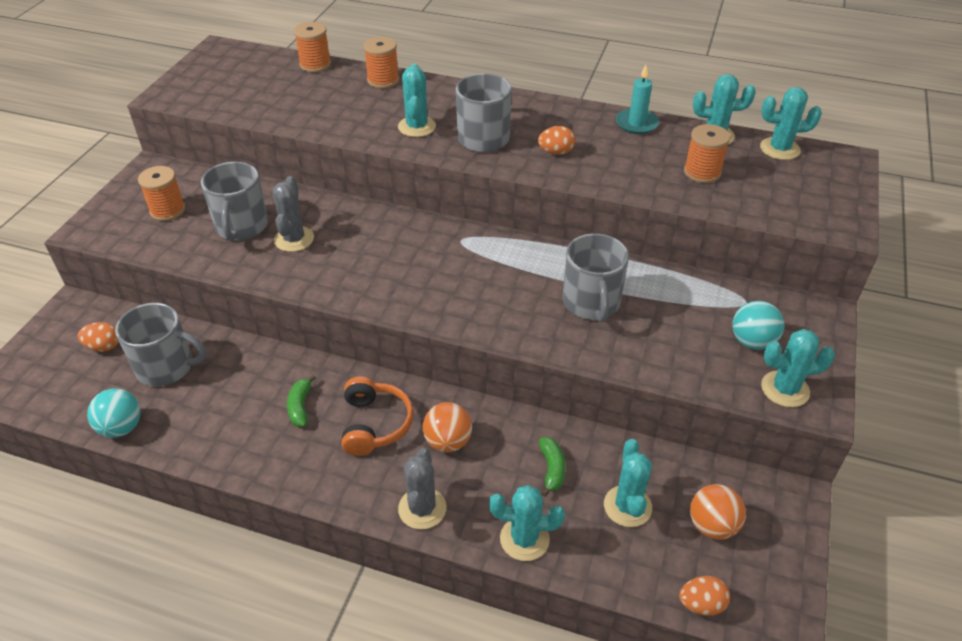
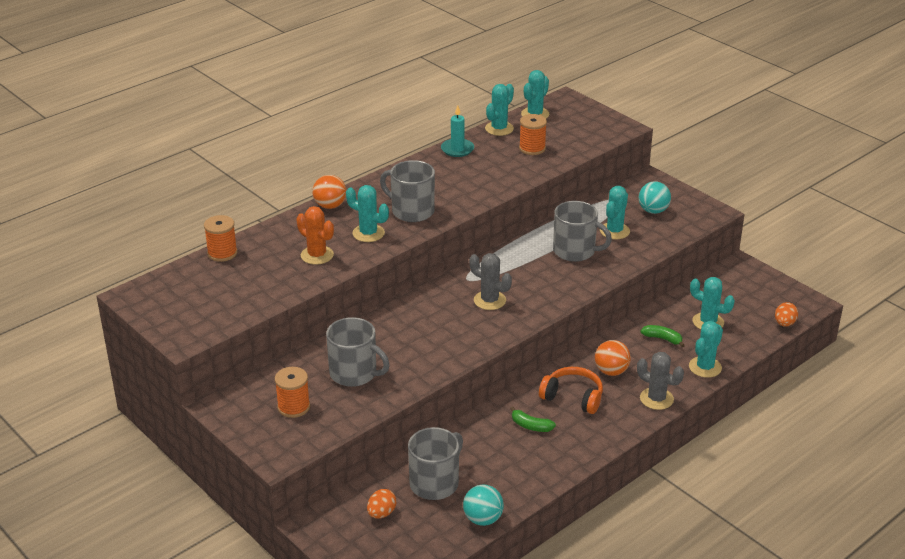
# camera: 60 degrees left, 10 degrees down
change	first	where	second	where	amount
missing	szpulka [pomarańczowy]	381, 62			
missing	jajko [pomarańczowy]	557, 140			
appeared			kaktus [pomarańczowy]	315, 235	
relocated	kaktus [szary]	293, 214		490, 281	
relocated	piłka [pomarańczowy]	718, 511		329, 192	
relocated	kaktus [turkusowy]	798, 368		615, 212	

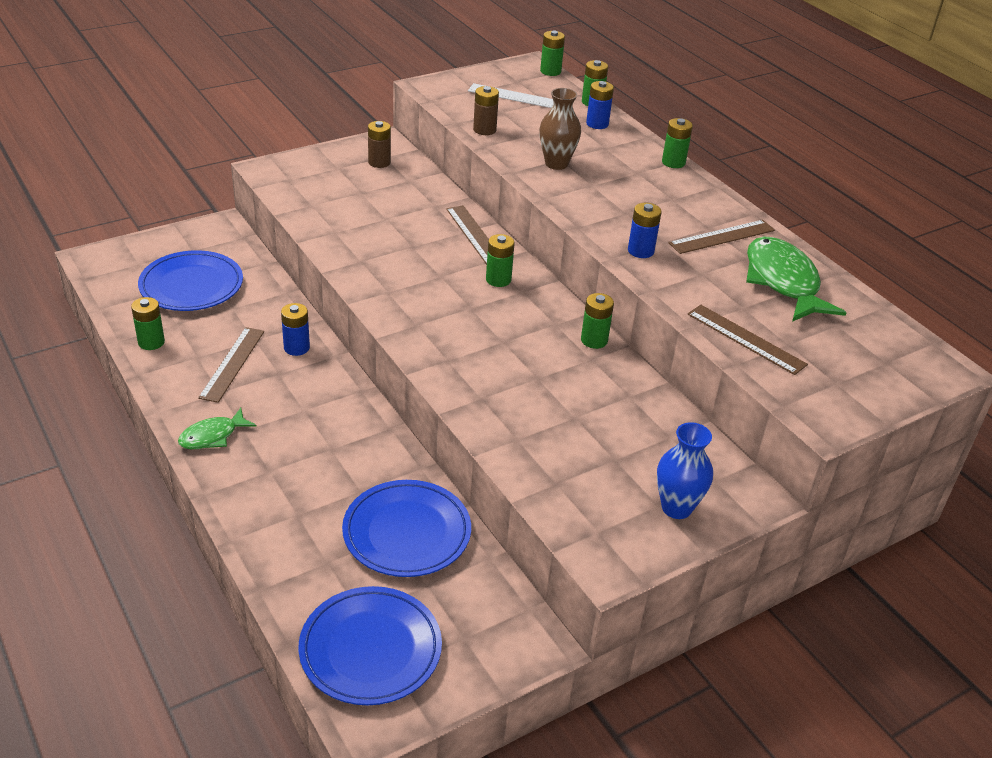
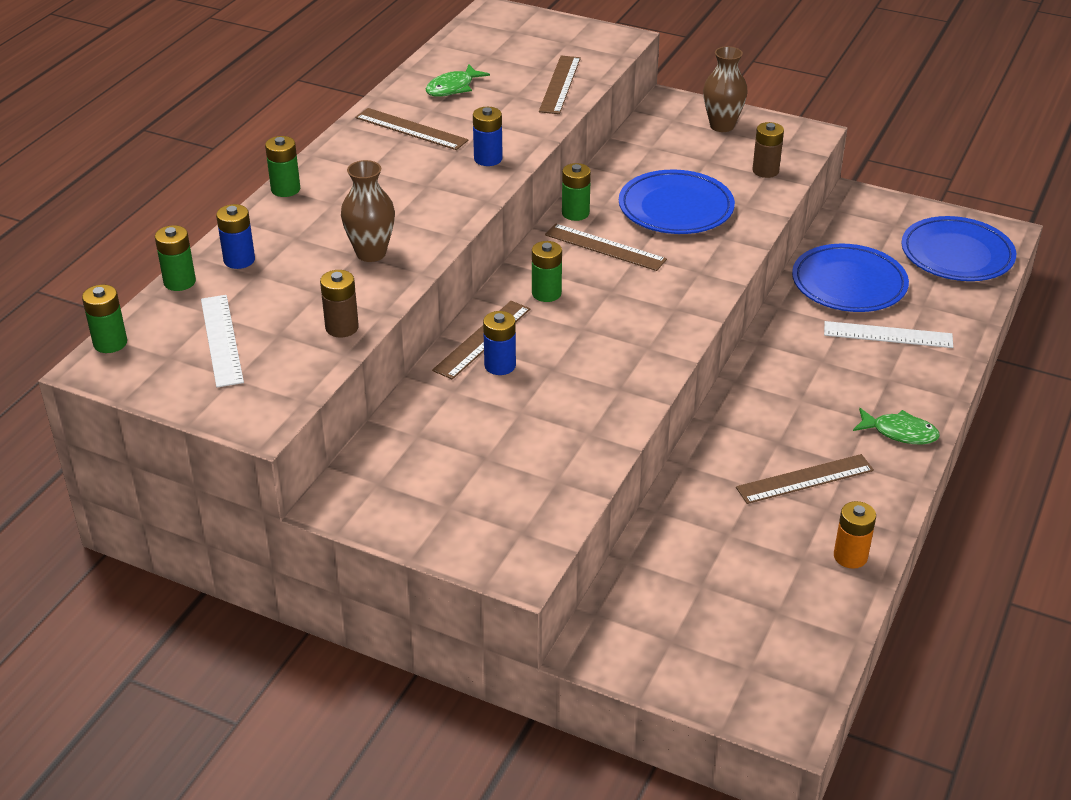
# camera: 120 degrees left, 0 degrees up
change	first	where	second	where	amount
appeared			linijka [brązowy]	606, 247	
appeared			linijka [biały]	888, 334	
relocated	talerz [niebieski]	190, 280		677, 202	
relocated	bateria [niebieski]	295, 329		499, 343	
relocated	bateria [brązowy]	379, 144		768, 150	
colour	bateria [zielony]	148, 323	bateria [pomarańczowy]	855, 535	
colour	wazon [niebieski]	685, 470	wazon [brązowy]	725, 89	
size	ryba [zielony]	796, 279		458, 81	x0.55

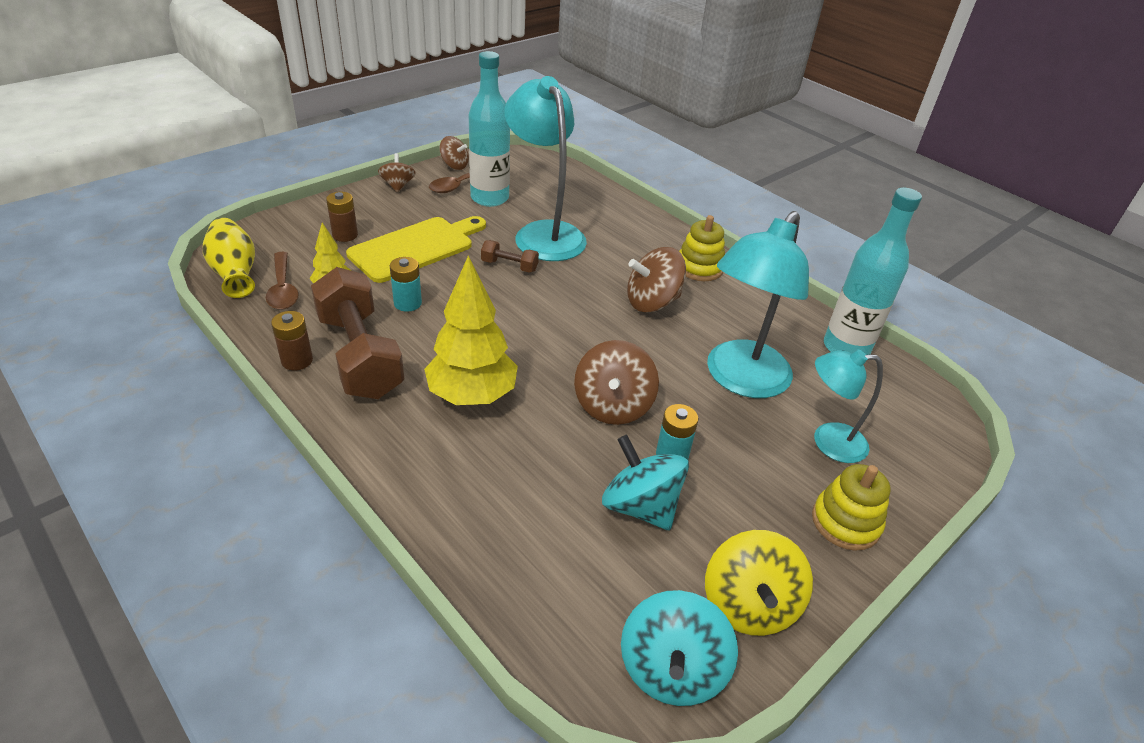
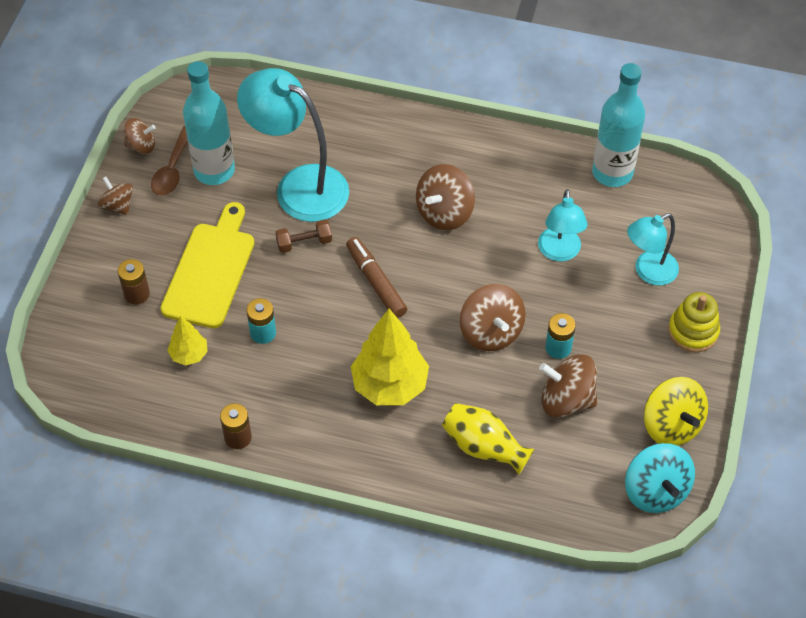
# camera: 30 degrees left, 15 degrees up
change	first	where	second	where	amount
missing	łyżka [brązowy]	282, 281			
missing	hantel [brązowy]	357, 333			
missing	zabawka nakładanka [żółty]	702, 248			
appeared			flamaster [brązowy]	376, 277	
relocated	wazon [żółty]	229, 258		488, 439	
colour	bączek [turkusowy]	645, 482	bączek [brązowy]	568, 385	
size	lampka [turkusowy]	758, 304		563, 225	x0.58

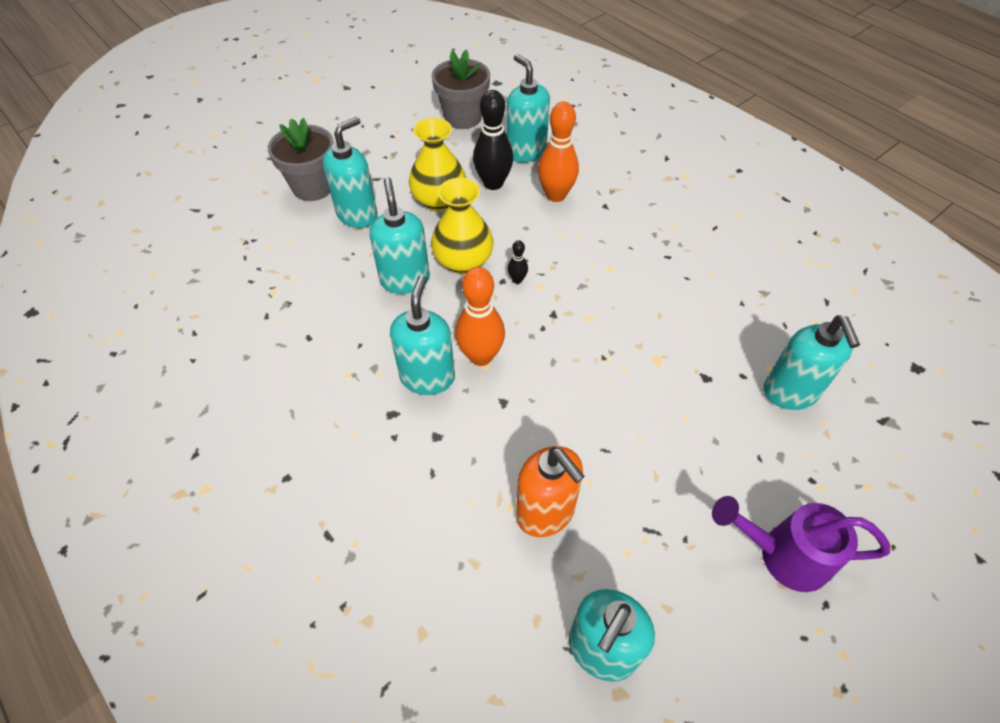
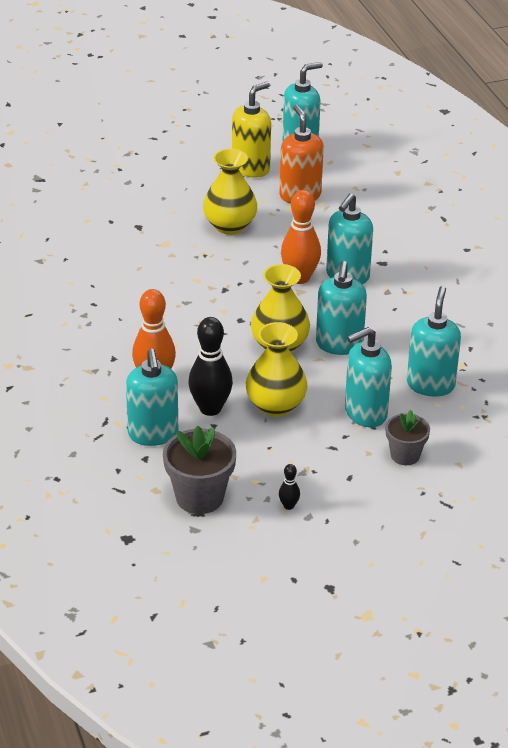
# camera: 160 degrees left, 15 degrees down
change	first	where	second	where	amount
missing	konewka [fioletowy]	801, 544			
appeared			wazon [żółty]	230, 192	
appeared			dozownik mydła [żółty]	251, 130	
relocated	kręgiel [czarny]	518, 262		289, 487	
relocated	dozownik mydła [turkusowy]	812, 362		434, 341	
size	doniczka [szary]	301, 159		408, 437	x0.63

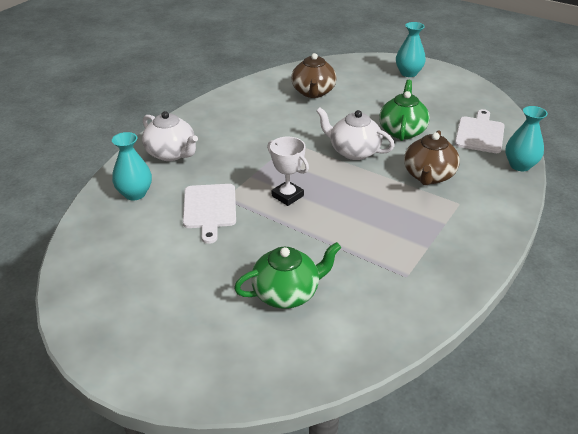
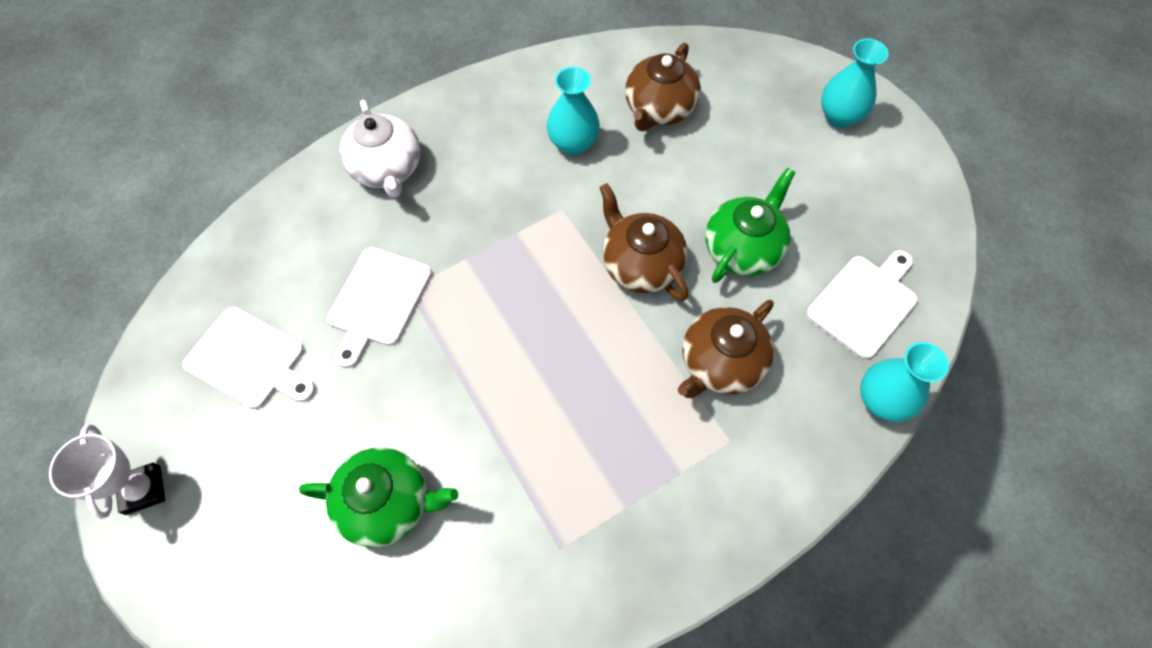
# camera: 25 degrees right, 25 degrees up
change	first	where	second	where	amount
appeared			deska do krojenia [biały]	249, 358	
relocated	wazon [turkusowy]	132, 166		573, 111	
relocated	puchar [biały]	288, 171		107, 471	
colour	imbryk [biały]	355, 133	imbryk [brązowy]	644, 242	

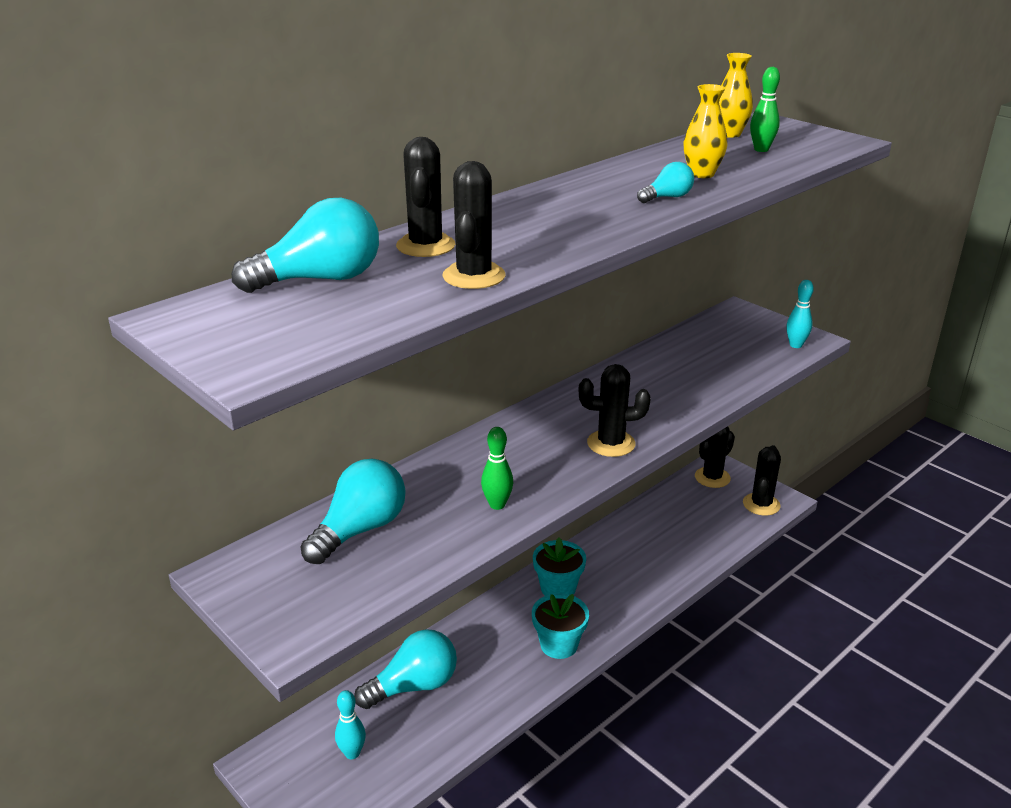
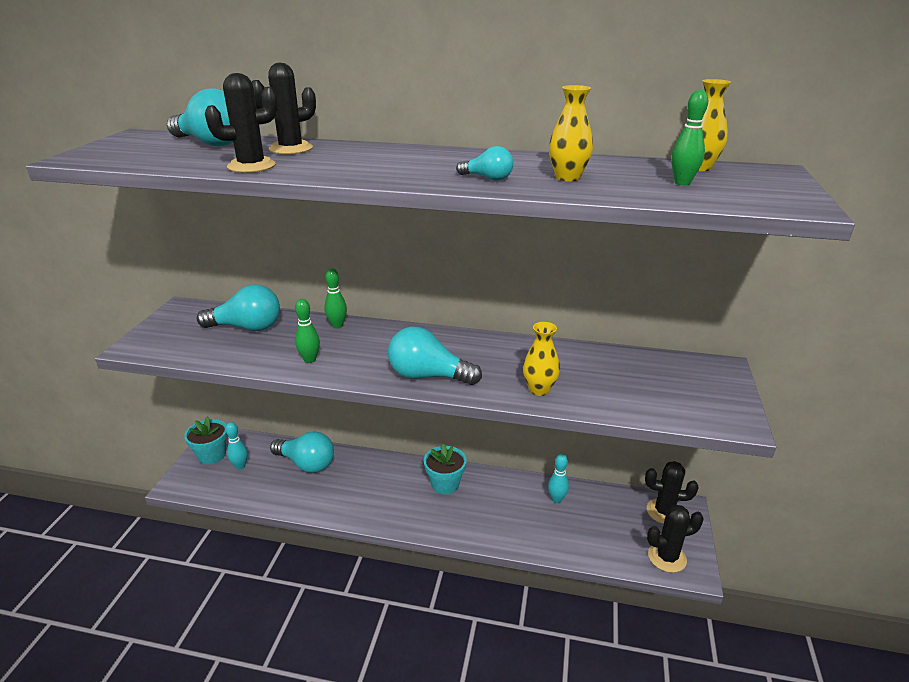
# camera: 55 degrees right, 0 degrees up
change	first	where	second	where	amount
appeared			kręgiel [zielony]	336, 298	
appeared			wazon [żółty]	541, 359	
relocated	doniczka [turkusowy]	560, 626		205, 441	
relocated	kręgiel [turkusowy]	800, 314		558, 478	
exchanged	kaktus [czarny]	614, 410	żarówka [turkusowy]	435, 356	

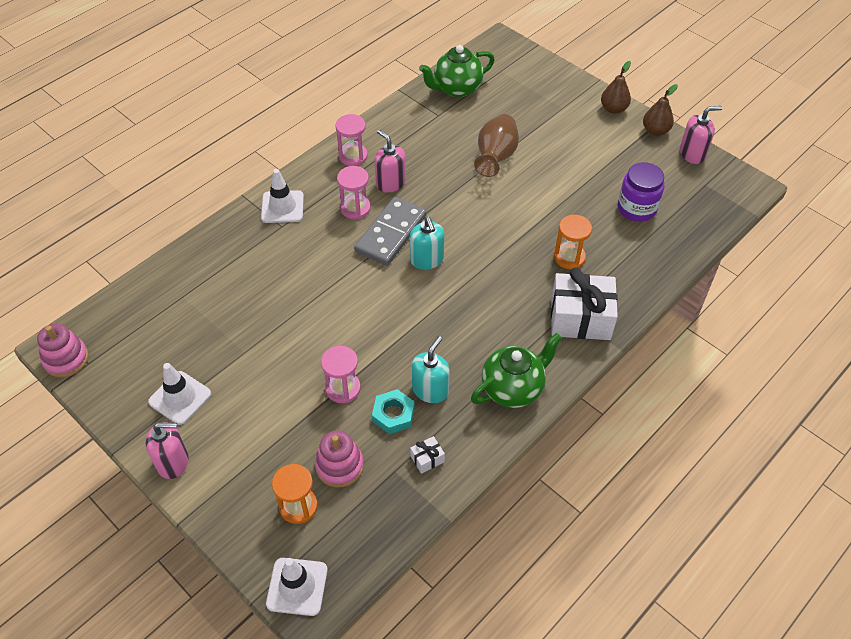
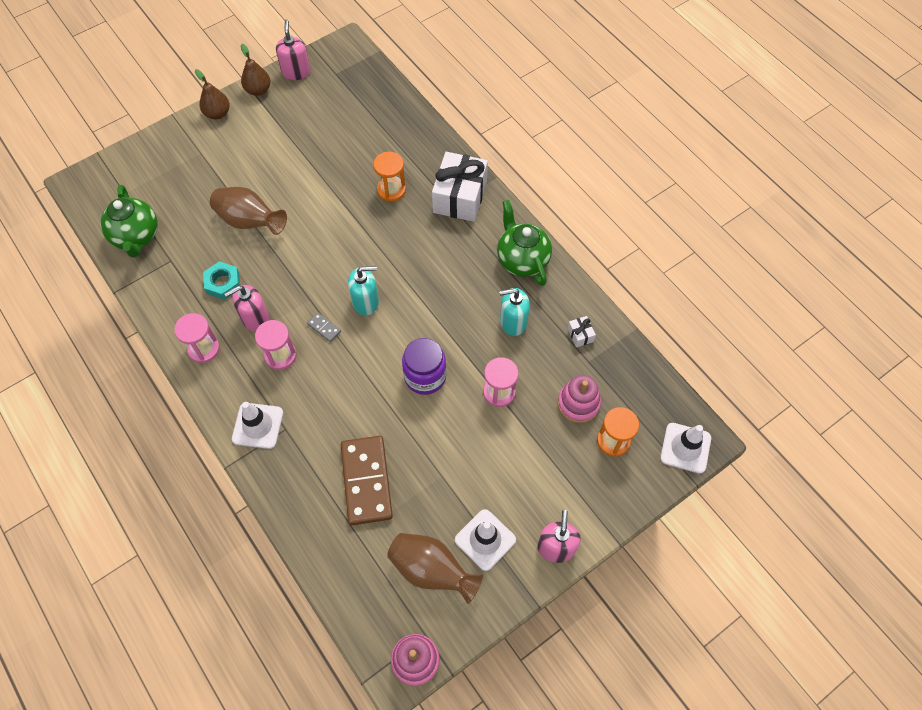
# camera: 80 degrees left, 10 degrees up
change	first	where	second	where	amount
appeared			kostka domina [brązowy]	367, 480	
appeared			wazon [brązowy]	435, 568	
relocated	nakrętka [turkusowy]	393, 411		221, 280	
relocated	słoik [fioletowy]	641, 192		424, 366	
spun	dozownik mydła [turkusowy]	431, 369		514, 312	45 degrees counterclockwise
size	kostka domina [szary]	390, 231		324, 327	x0.41

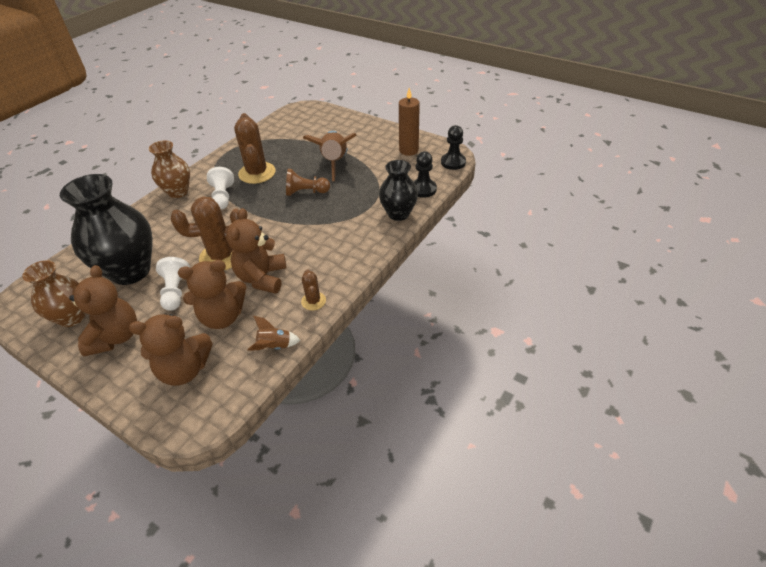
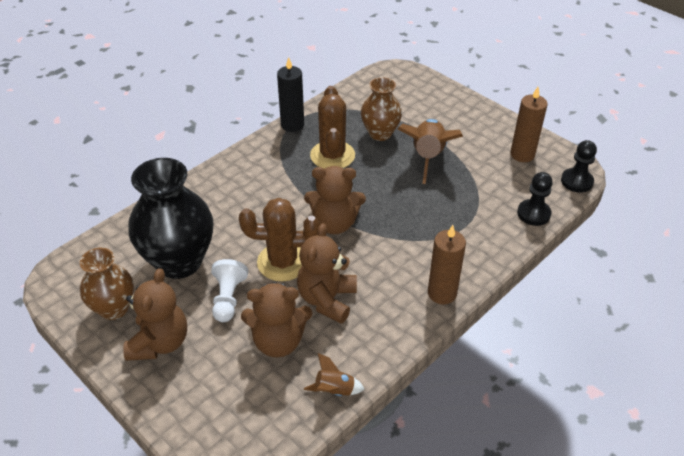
# camera: 10 degrees right, 0 degrees up
change	first	where	second	where	amount
missing	pionek [biały]	220, 188			
missing	pionek [brązowy]	308, 182			
missing	kaktus [brązowy]	313, 290			
missing	wazon [czarny]	398, 190			
appeared			świeca [czarny]	290, 94	
appeared			świeca [brązowy]	447, 264	
relocated	miś [brązowy]	171, 350		335, 200	
relocated	wazon [brązowy]	169, 169		381, 109	

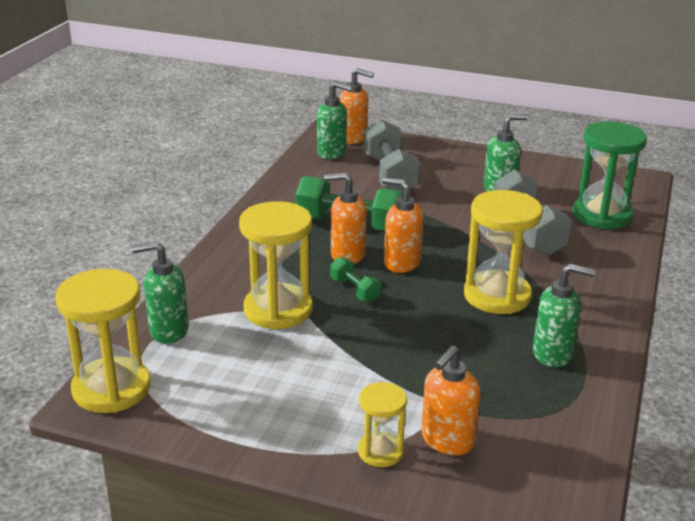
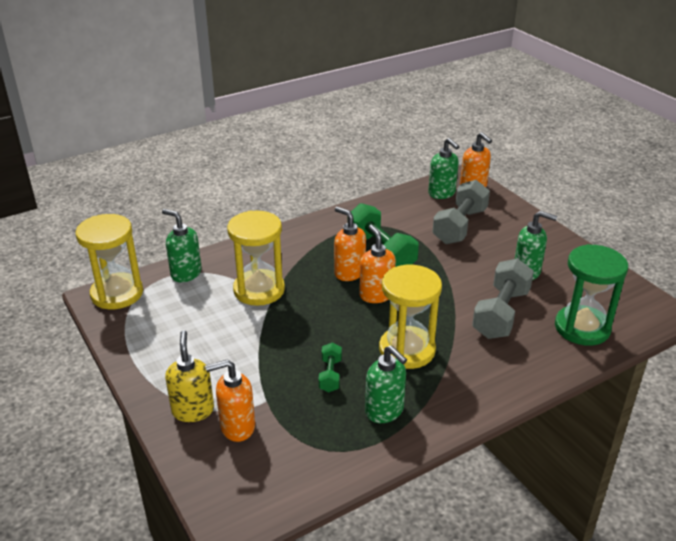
# camera: 40 degrees right, 5 degrees up
change	first	where	second	where	amount
relocated	hantel [zielony]	355, 280		330, 367	
exchanged	klepsydra [żółty]	382, 424	dozownik mydła [żółty]	189, 376	

